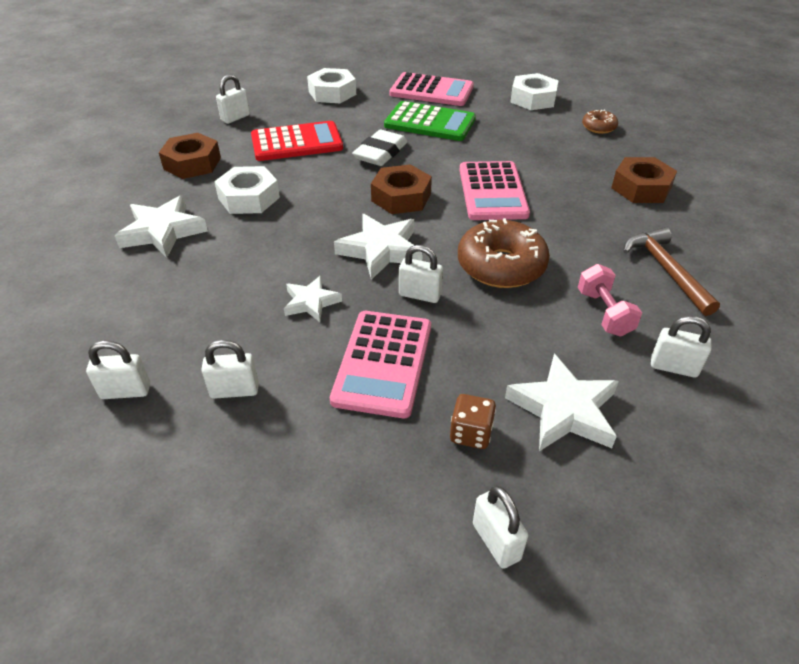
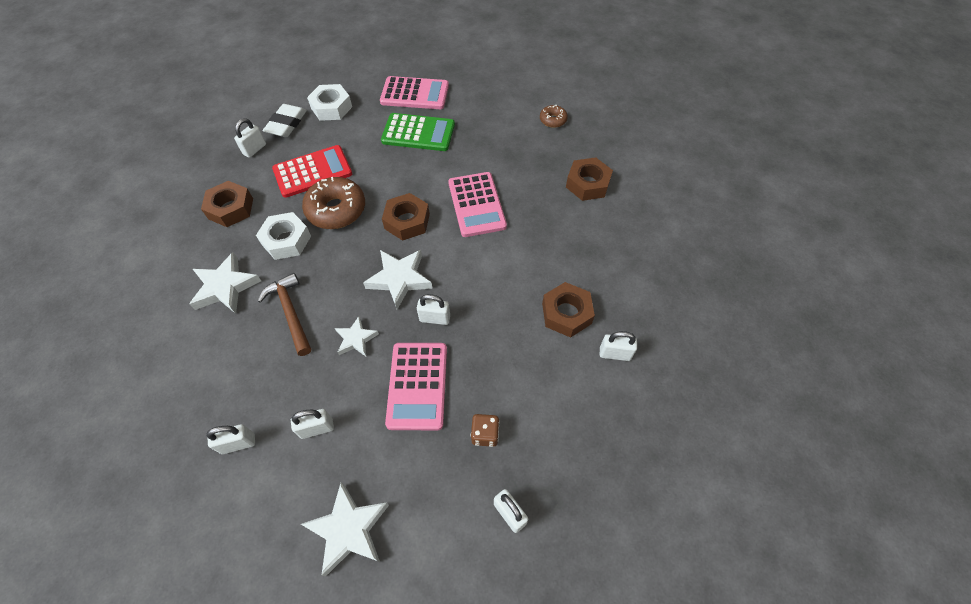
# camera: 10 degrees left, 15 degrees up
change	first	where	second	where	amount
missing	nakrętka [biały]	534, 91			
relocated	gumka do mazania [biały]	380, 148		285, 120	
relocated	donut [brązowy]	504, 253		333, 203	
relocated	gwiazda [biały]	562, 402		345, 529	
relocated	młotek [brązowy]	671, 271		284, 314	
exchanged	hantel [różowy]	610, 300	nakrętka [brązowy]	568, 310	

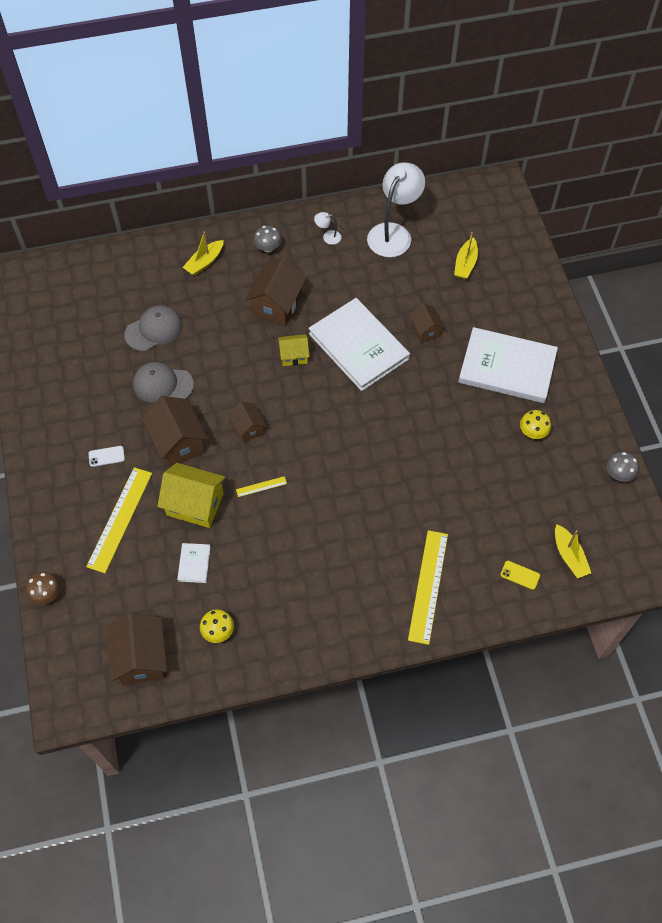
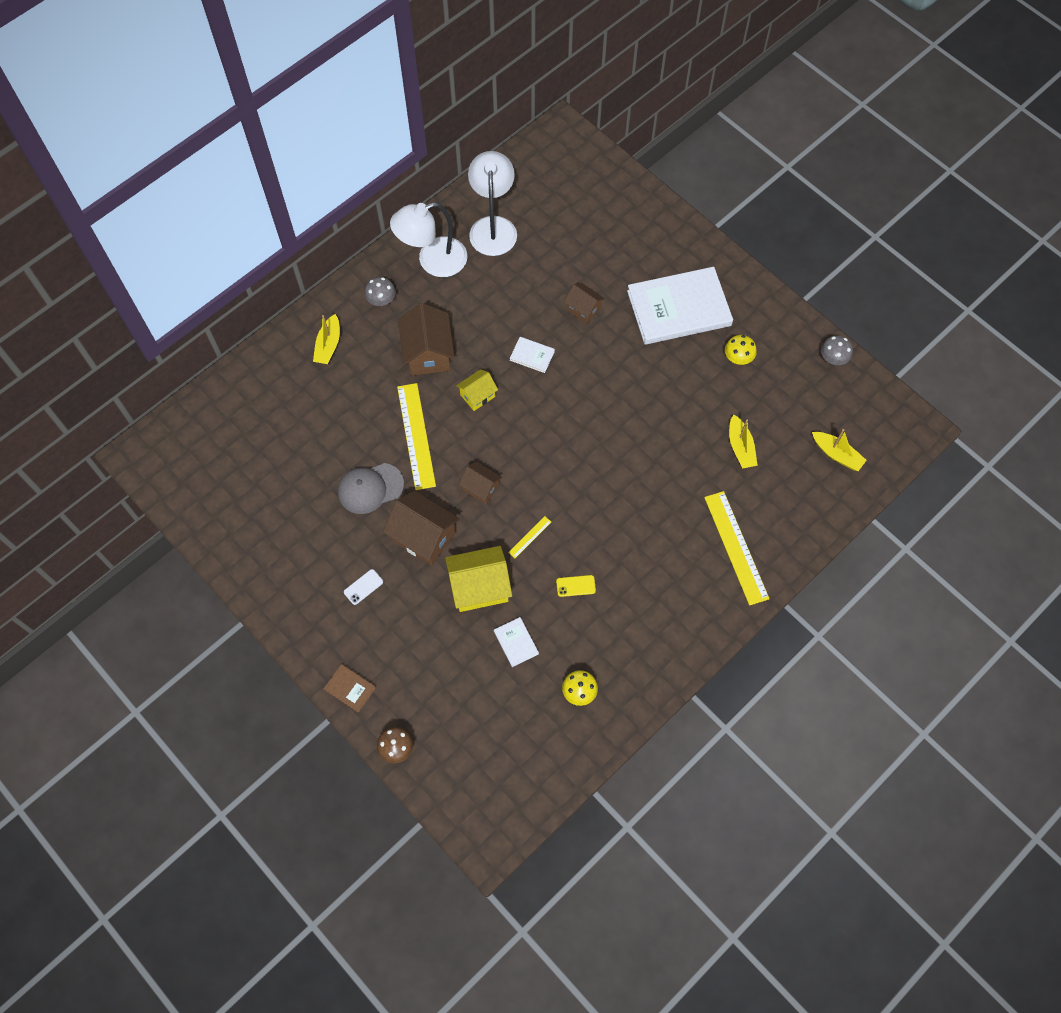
# camera: 30 degrees left, 5 degrees up
change	first	where	second	where	amount
missing	domek [brązowy]	137, 649			
missing	czapka [szary]	153, 328			
appeared			książka [brązowy]	349, 688	
relocated	linijka [żółty]	119, 520		416, 436	
relocated	łódka [żółty]	466, 255		743, 441	
relocated	telefon [żółty]	520, 575		576, 586	
size	książka [biały]	359, 344		532, 355	x0.41
size	lampka [biały]	328, 228		428, 239	x2.41

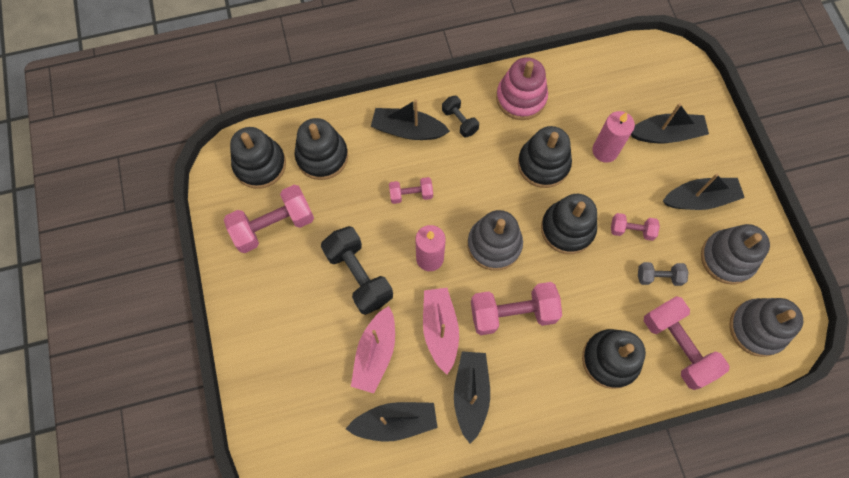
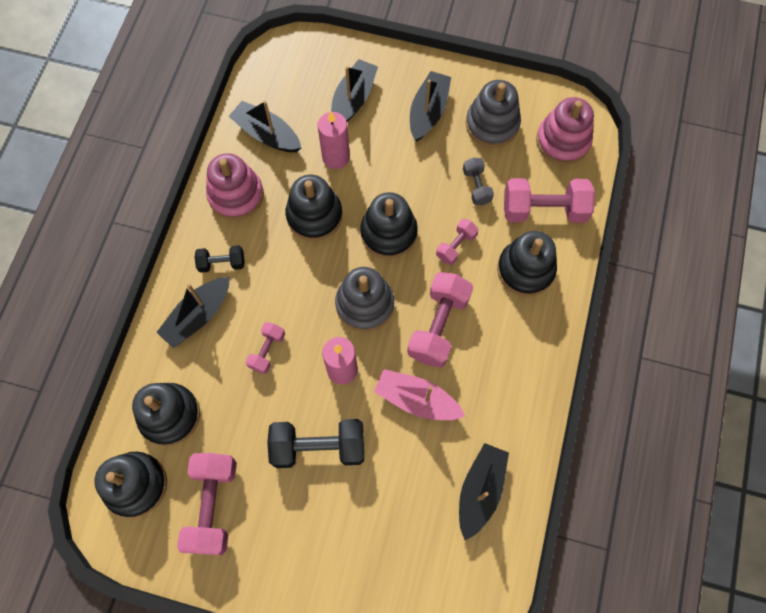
# camera: 60 degrees left, 0 degrees up
change	first	where	second	where	amount
missing	łódka [różowy]	373, 349			
relocated	łódka [czarny]	472, 398		264, 126	
relocated	hantel [różowy]	635, 227		457, 242	
colour	zabawka nakładanka [szary]	766, 327	zabawka nakładanka [różowy]	565, 131	
spun	hantel [szary]	663, 274		478, 181	45 degrees counterclockwise

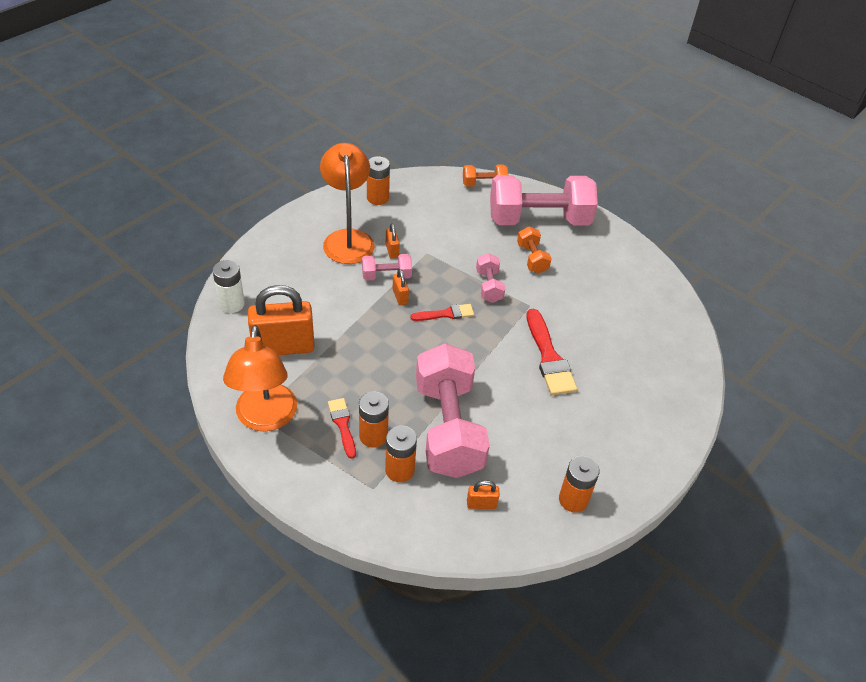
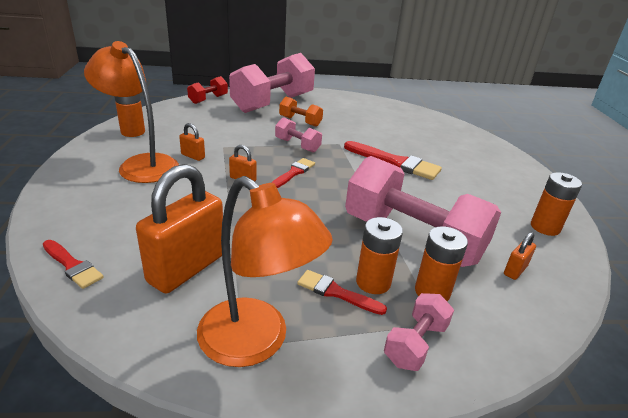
# camera: 45 degrees left, 15 degrees down
change	first	where	second	where	amount
relocated	hantel [różowy]	387, 267		419, 332	
exchanged	bateria [biały]	229, 286	pędzel [czerwony]	73, 264	
colour	hantel [pomarańczowy]	485, 175	hantel [czerwony]	207, 90	

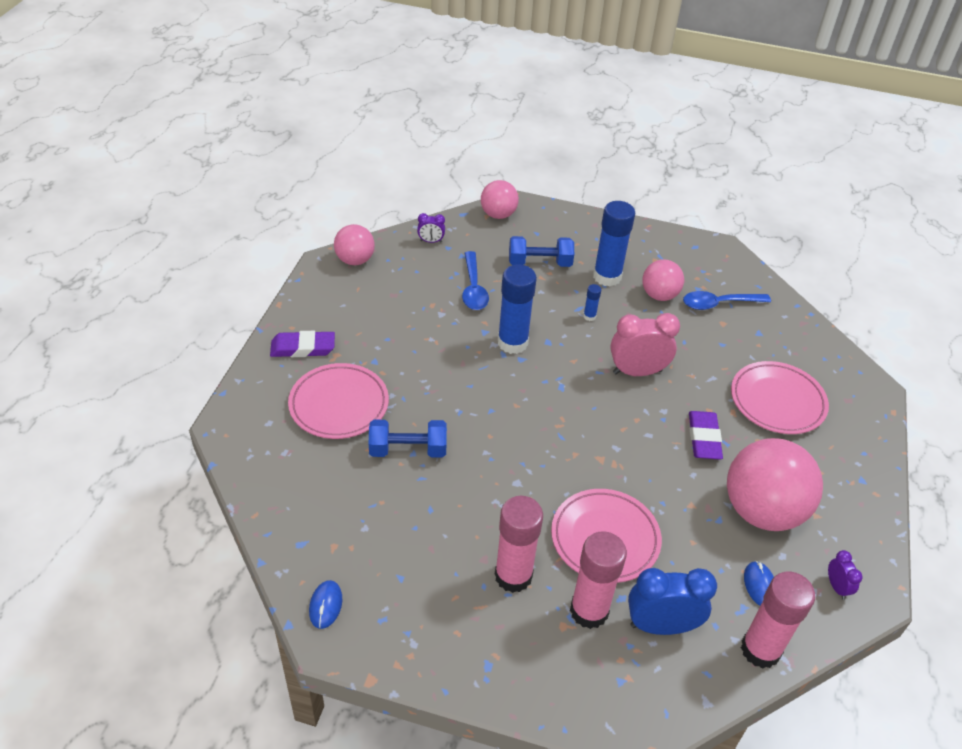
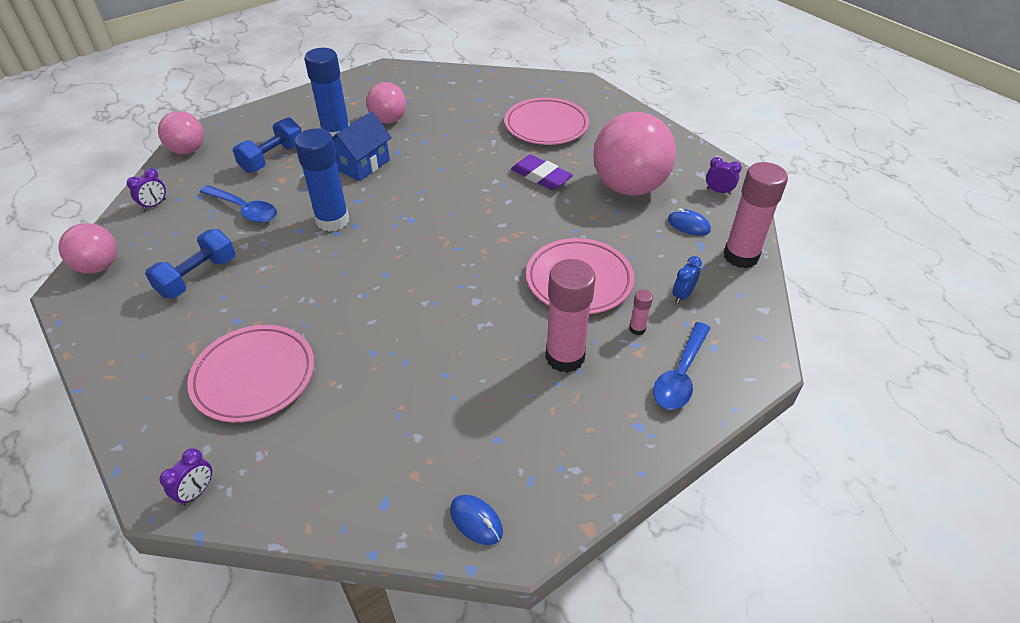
# camera: 50 degrees left, 0 degrees up
change	first	where	second	where	amount
missing	gumka do mazania [fioletowy]	302, 344			
missing	budzik [różowy]	645, 344			
appeared			budzik [fioletowy]	185, 477	
relocated	hantel [niebieski]	408, 438		190, 263	
relocated	łyżka [niebieski]	727, 300		681, 366	
exchanged	klej w sztyfcie [niebieski]	592, 302	domek [niebieski]	362, 146	
size	klej w sztyfcie [różowy]	598, 580		641, 312	x0.43
size	budzik [niebieski]	672, 601		687, 280	x0.49

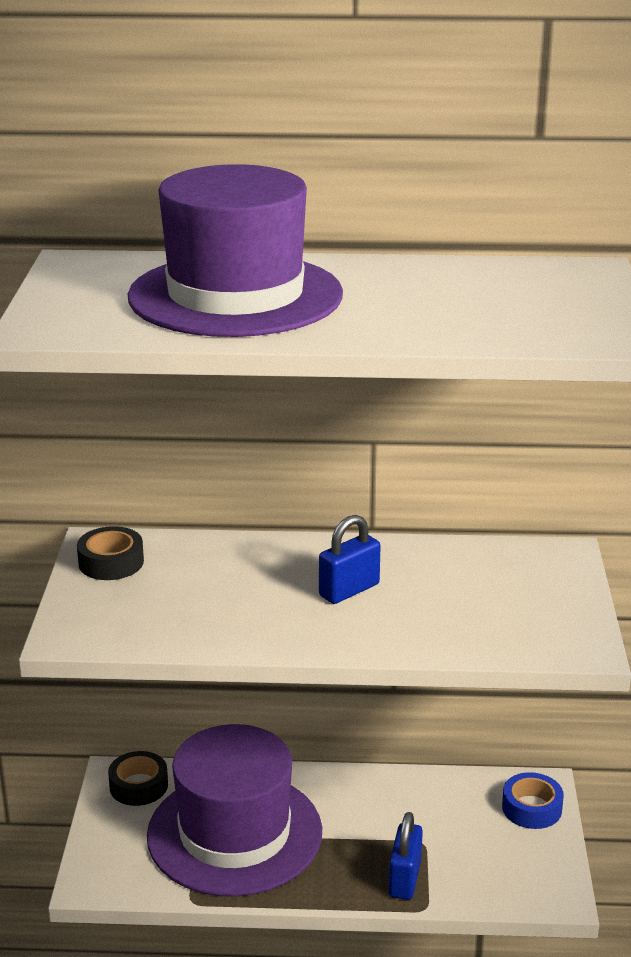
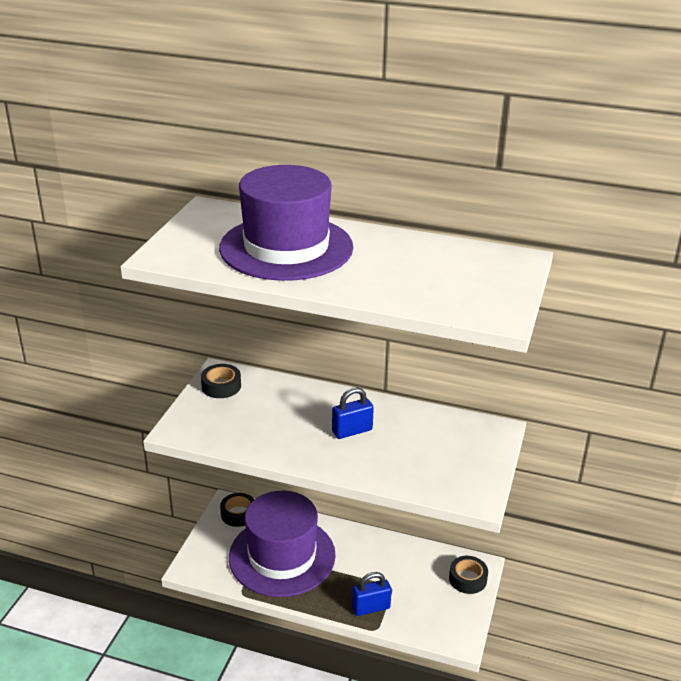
# camera: 15 degrees right, 5 degrees up
change	first	where	second	where	amount
colour	taśma klejąca [niebieski]	533, 800	taśma klejąca [czarny]	468, 575	
spun	kłódka [niebieski]	406, 856		372, 594	45 degrees clockwise

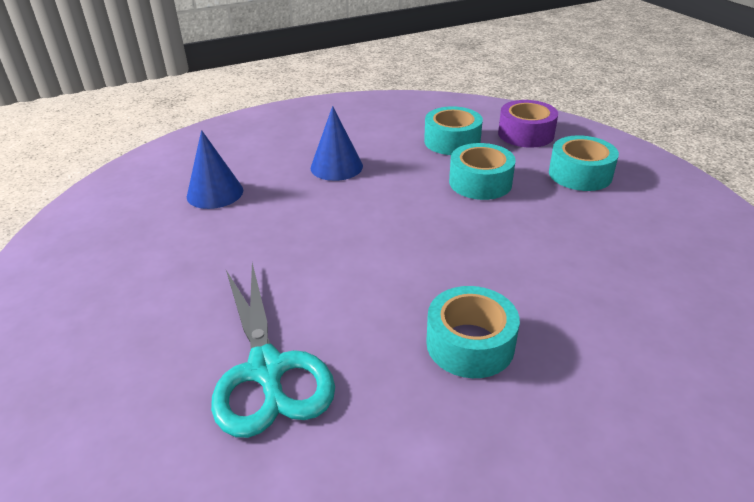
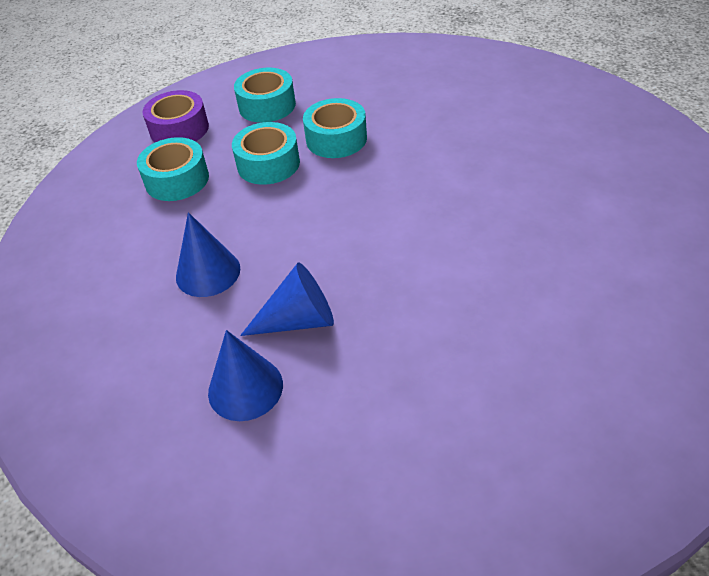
# camera: 85 degrees left, 10 degrees up
change	first	where	second	where	amount
missing	nożyczki [turkusowy]	273, 350			
appeared			stożek [niebieski]	287, 299	
relocated	taśma klejąca [turkusowy]	473, 332		335, 128	

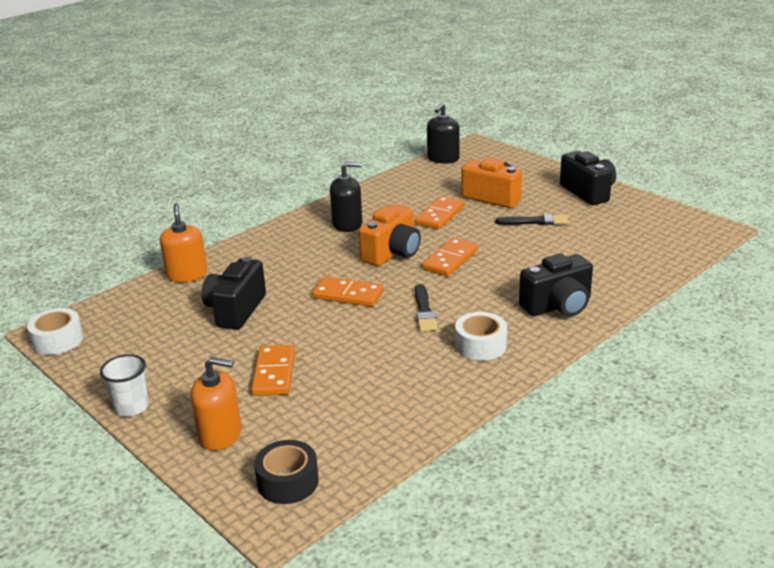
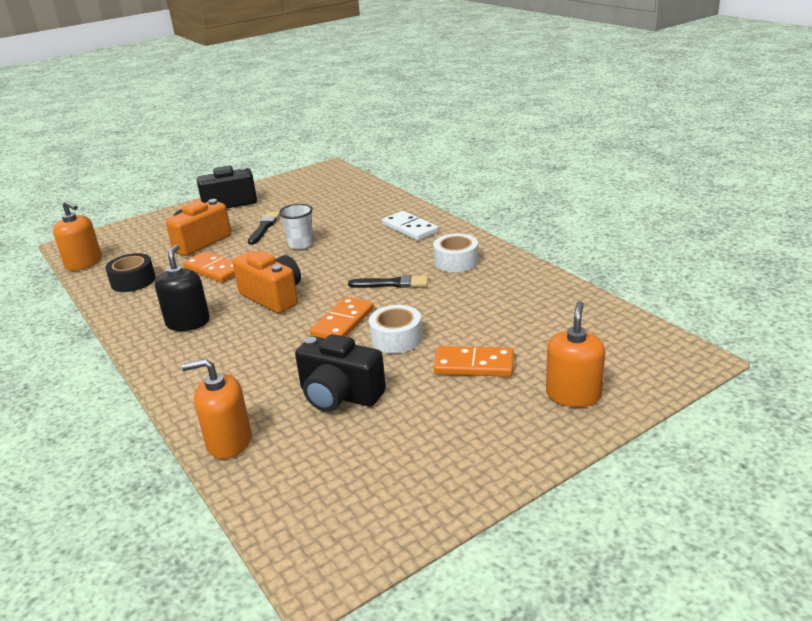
# camera: 80 degrees left, 0 degrees up
change	first	where	second	where	amount
missing	kostka domina [pomarańczowy]	450, 257			
relocated	taśma klejąca [biały]	55, 331		396, 329	
relocated	szklanka [biały]	124, 385		296, 226	
relocated	taśma klejąca [czarny]	286, 472		130, 272	
exchanged	aparat fotograficzny [czarny]	556, 285	kostka domina [biały]	410, 226	
colour	dozownik mydła [czarny]	443, 133	dozownik mydła [pomarańczowy]	77, 235	

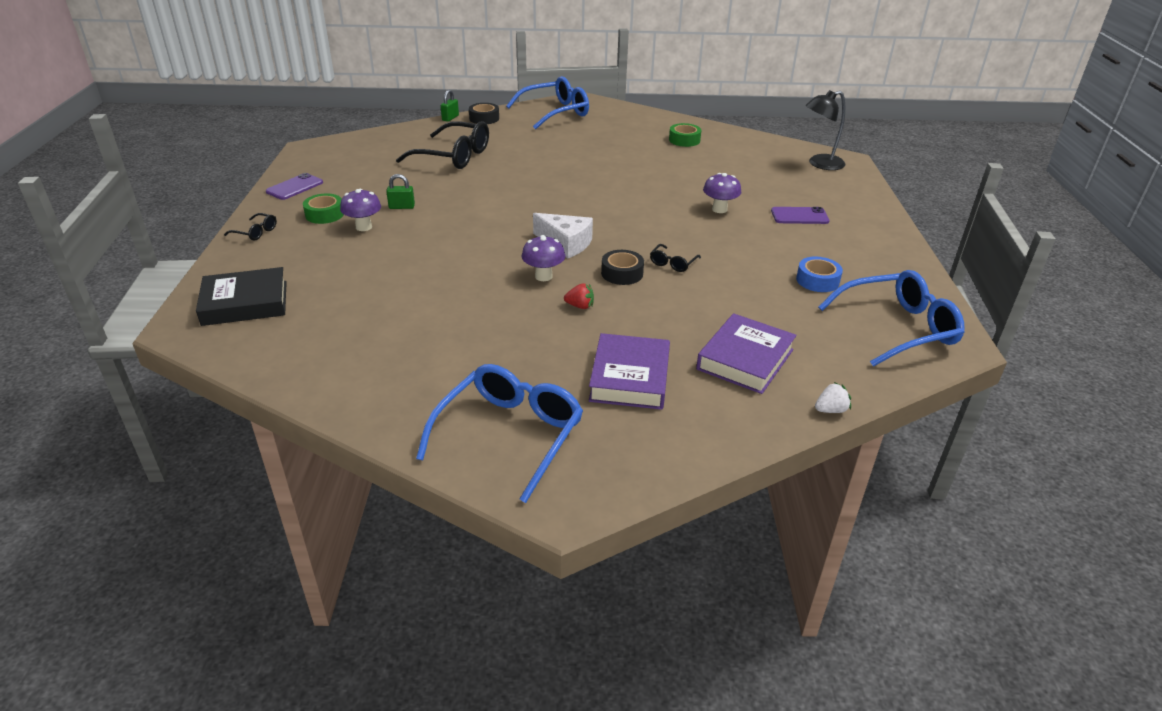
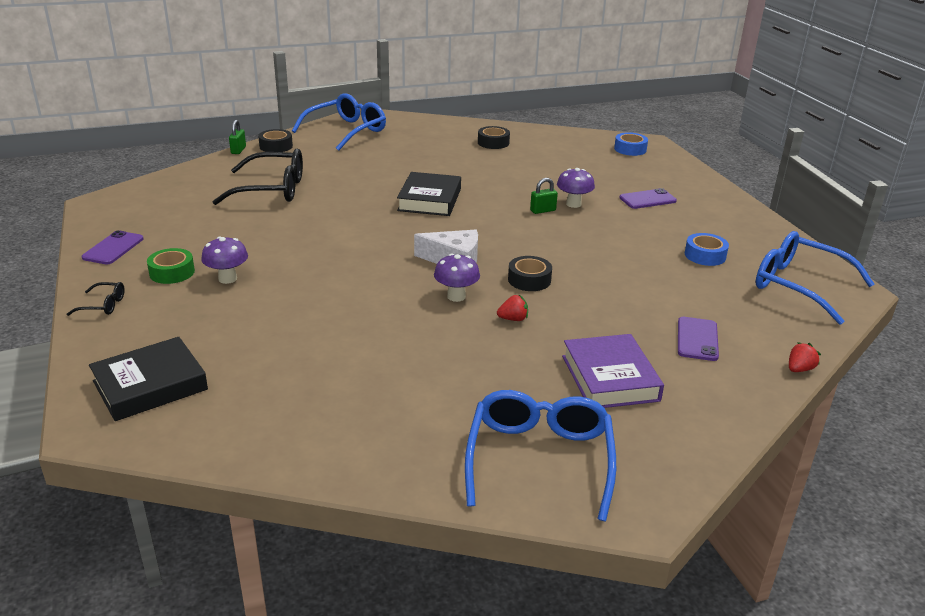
# camera: 20 degrees left, 5 degrees down
change	first	where	second	where	amount
missing	okulary [czarny]	675, 258			
appeared			książka [czarny]	429, 194	
relocated	kłódka [zielony]	400, 191		544, 196	
exchanged	książka [fioletowy]	746, 353	telefon [fioletowy]	698, 339	
exchanged	lampka [czarny]	825, 130	taśma klejąca [niebieski]	631, 144	
colour	taśma klejąca [zielony]	685, 135	taśma klejąca [czarny]	494, 137	
colour	truskawka [biały]	833, 397	truskawka [czerwony]	805, 357	
spun	okulary [niebieski]	891, 318		815, 278	105 degrees counterclockwise

